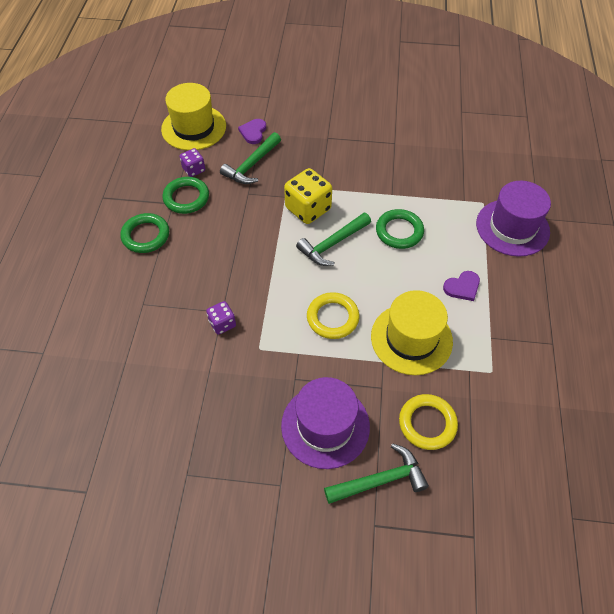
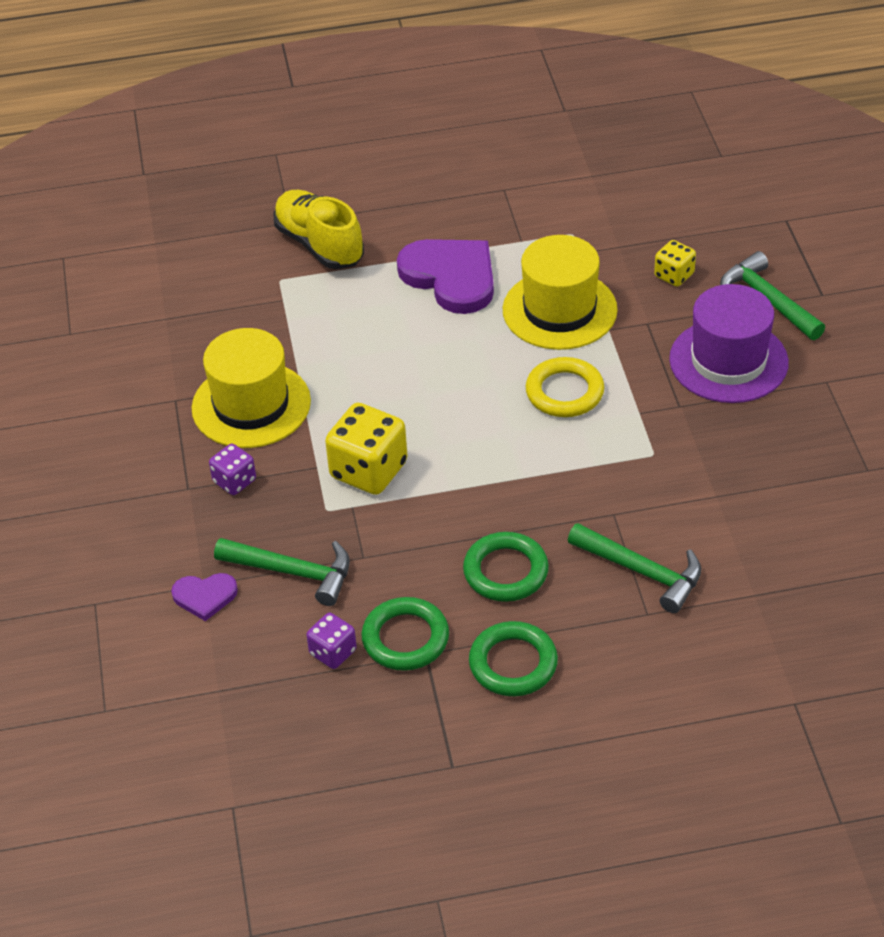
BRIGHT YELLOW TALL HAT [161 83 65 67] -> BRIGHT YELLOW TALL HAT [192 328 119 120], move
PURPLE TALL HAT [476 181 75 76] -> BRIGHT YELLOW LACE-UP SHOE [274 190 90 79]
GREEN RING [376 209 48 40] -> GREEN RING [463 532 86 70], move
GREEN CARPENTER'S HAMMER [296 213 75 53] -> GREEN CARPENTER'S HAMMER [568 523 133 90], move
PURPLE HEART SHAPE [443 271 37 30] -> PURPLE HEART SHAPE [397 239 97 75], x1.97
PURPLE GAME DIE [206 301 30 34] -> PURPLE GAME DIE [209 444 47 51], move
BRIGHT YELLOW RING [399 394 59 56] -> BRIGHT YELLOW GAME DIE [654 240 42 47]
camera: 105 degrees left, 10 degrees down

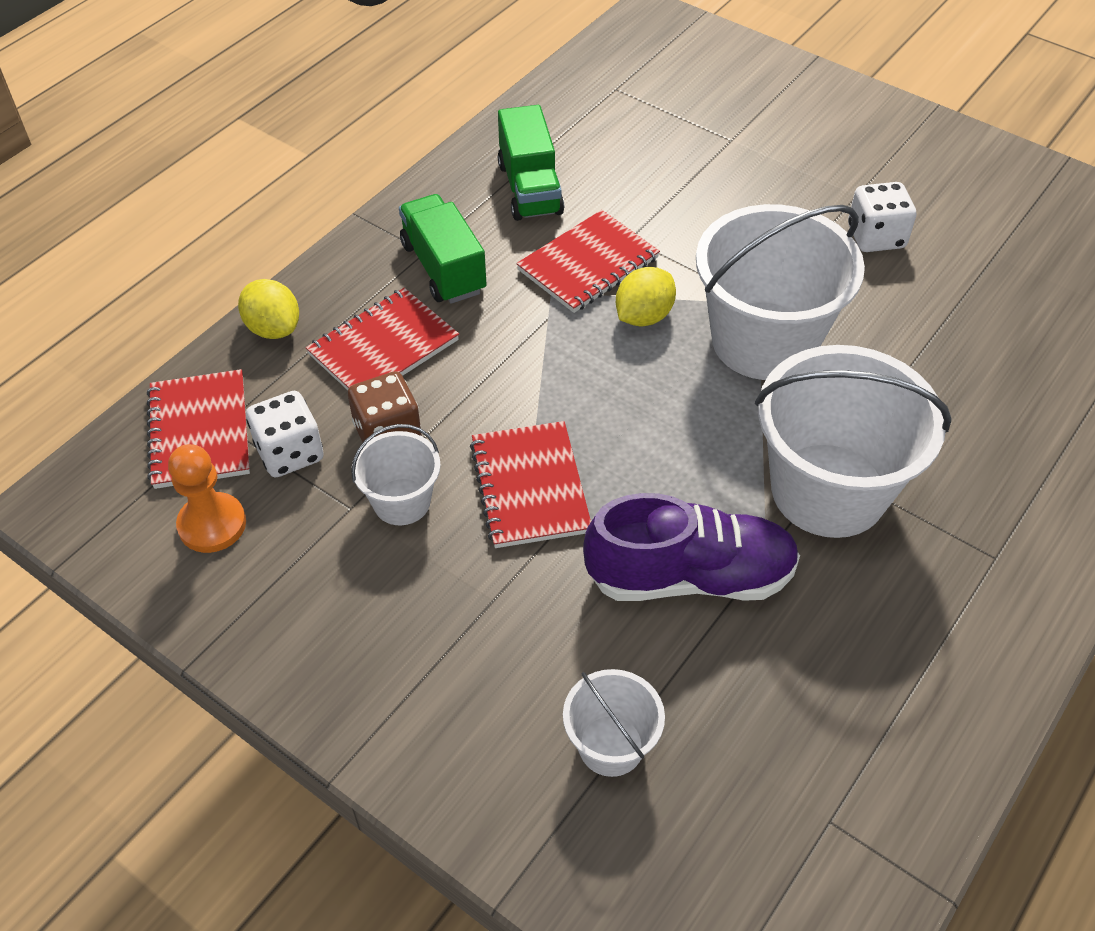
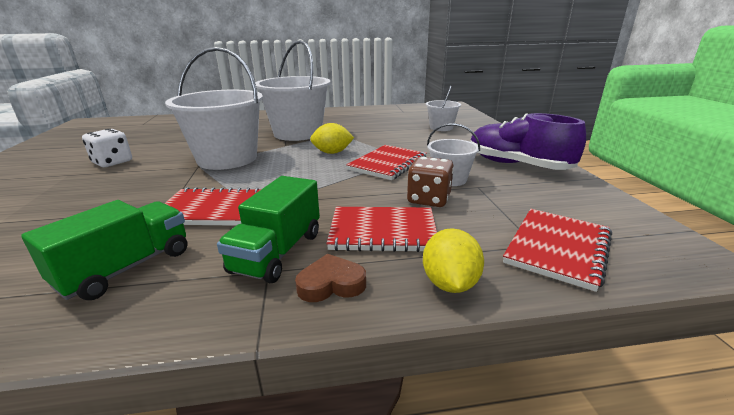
BRIGHT YELLOW TOY LEMON [616 267 60 60] -> BRIGHT YELLOW TOY LEMON [310 123 44 31], move
SNOW-WHITE GAME DIE [246 391 78 86] -> none
ORANGE GAME PAWN [168 444 78 109] -> none
PURPLE LACE-UP SHOE [583 493 217 108] -> PURPLE LACE-UP SHOE [470 113 116 57], move
none -> BROWN HEART SHAPE [295 254 71 48]
camera: 135 degrees left, 25 degrees down

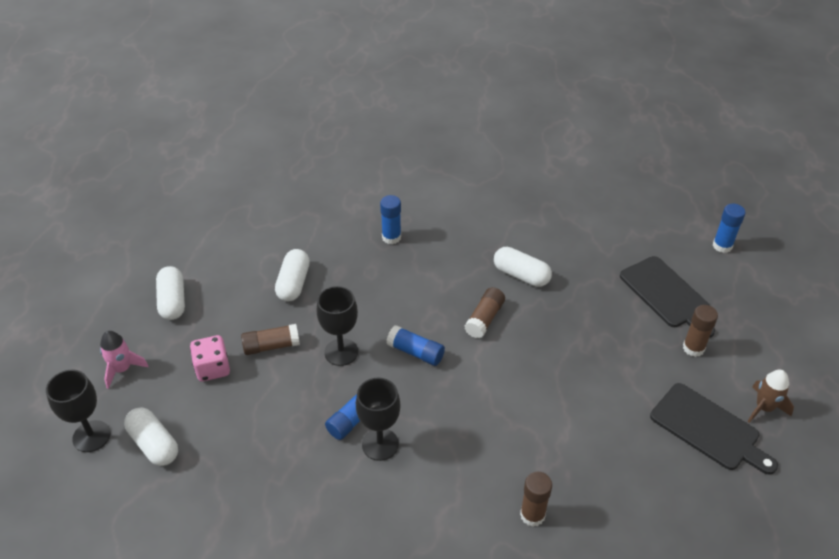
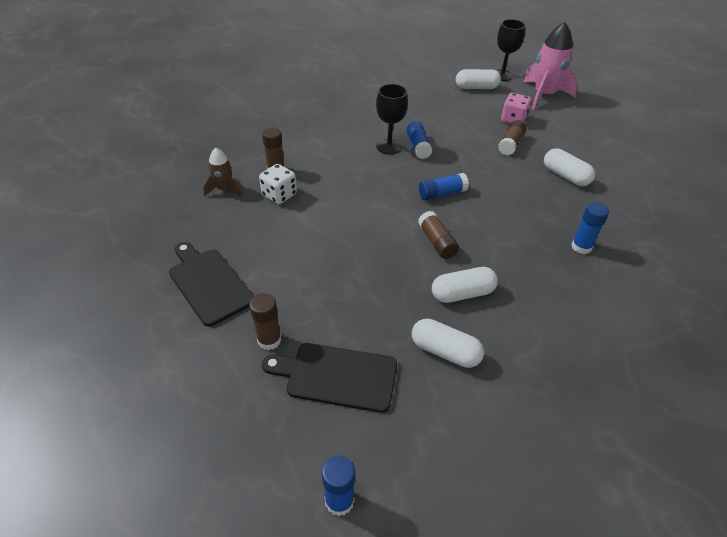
SNOW-WHITE PILL [156 266 29 54] -> SNOW-WHITE PILL [412 319 72 49], move
JET-BLACK CHALICE [317 286 41 80] -> none
ROSE-PINK TOY ROCKET [100 331 49 58] -> ROSE-PINK TOY ROCKET [523 22 55 88], x1.84
BROWN TOY ROCKET [748 370 46 53] -> BROWN TOY ROCKET [203 148 39 49], move
JET-BLACK BREAD BOARD [650 383 128 92] -> JET-BLACK BREAD BOARD [169 242 85 85], 60 degrees clockwise
none -> SNOW-WHITE GAME DIE [259 164 38 40]
camera: 130 degrees right, 0 degrees up

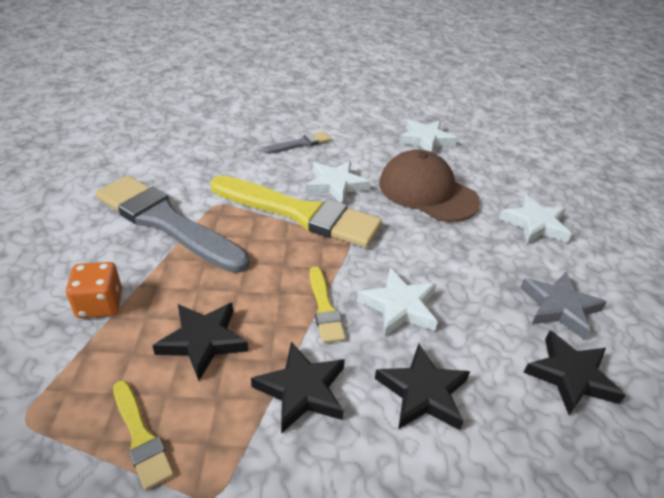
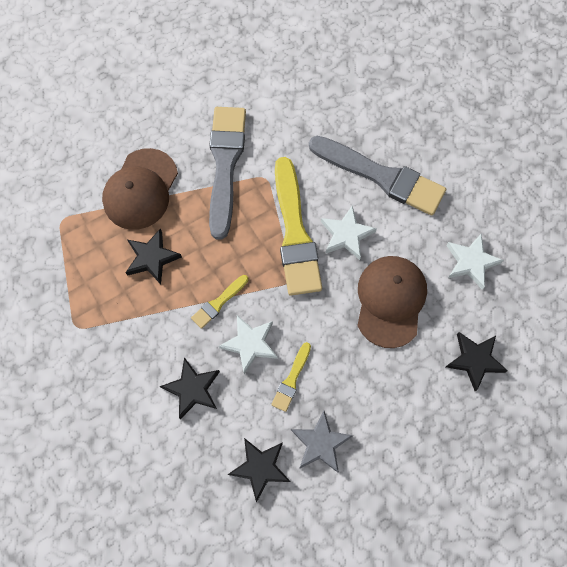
GRAY PAINT BRUSH [264 132 67 22] -> GRAY PAINT BRUSH [309 136 137 79], x2.19
SNOW-WHITE STAR SHAPE [499 195 73 49] -> none
ORANGE GAME DIE [66 262 56 56] -> BROWN BASEBALL CAP [102 148 76 82]
JET-BLACK STAR SHAPE [251 342 94 92] -> JET-BLACK STAR SHAPE [446 332 62 59], move
BRIGHT YELLOW PAINT BRUSH [113 380 61 110] -> BRIGHT YELLOW PAINT BRUSH [271 342 40 70], move
camera: 60 degrees right, 30 degrees up

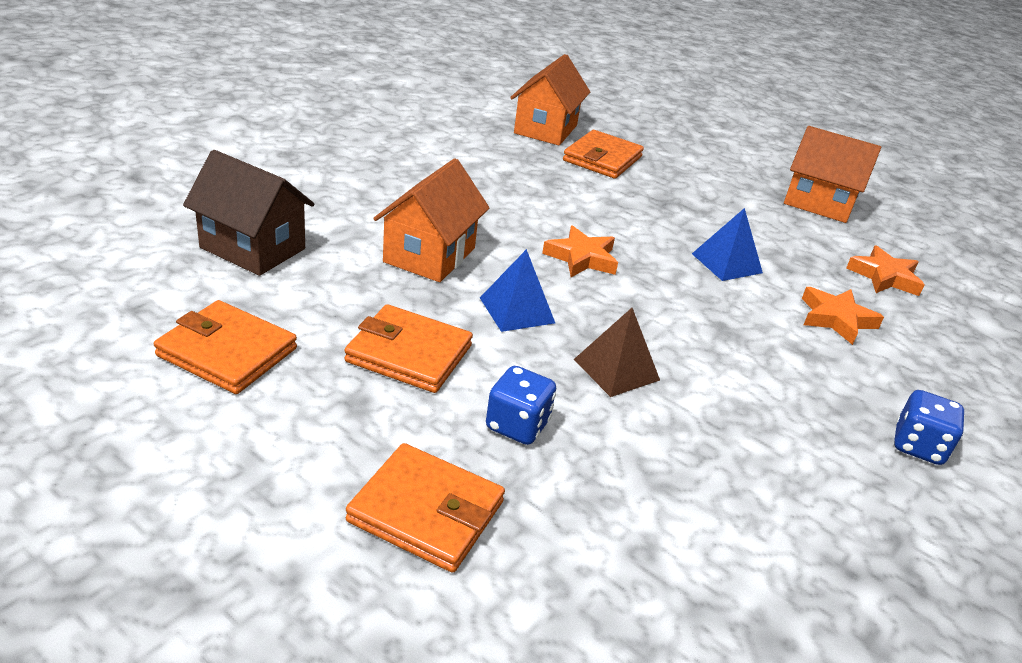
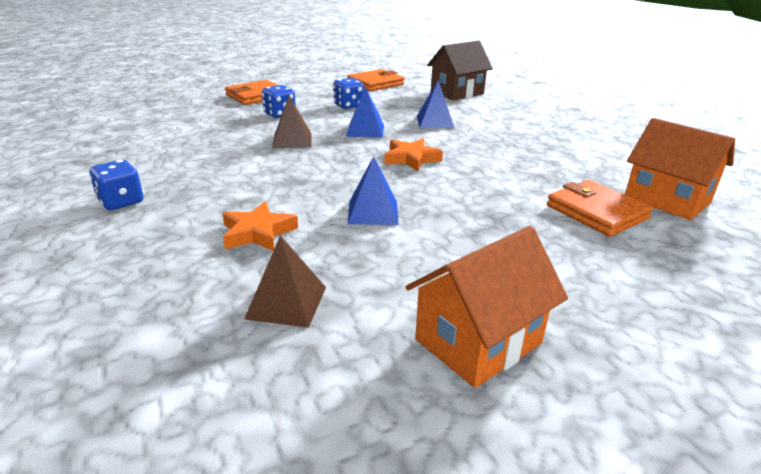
ORANGE COTTAGE [373 158 116 124] -> BLUE SOLID PYRAMID [417 80 38 48]
ORANGE STAR SHAPE [846 246 79 50] -> BROWN SOLID PYRAMID [244 235 82 93]
ORANGE BILLFOLD [344 304 129 89] -> BLUE GAME DIE [333 78 31 31]
camera: 120 degrees right, 5 degrees down

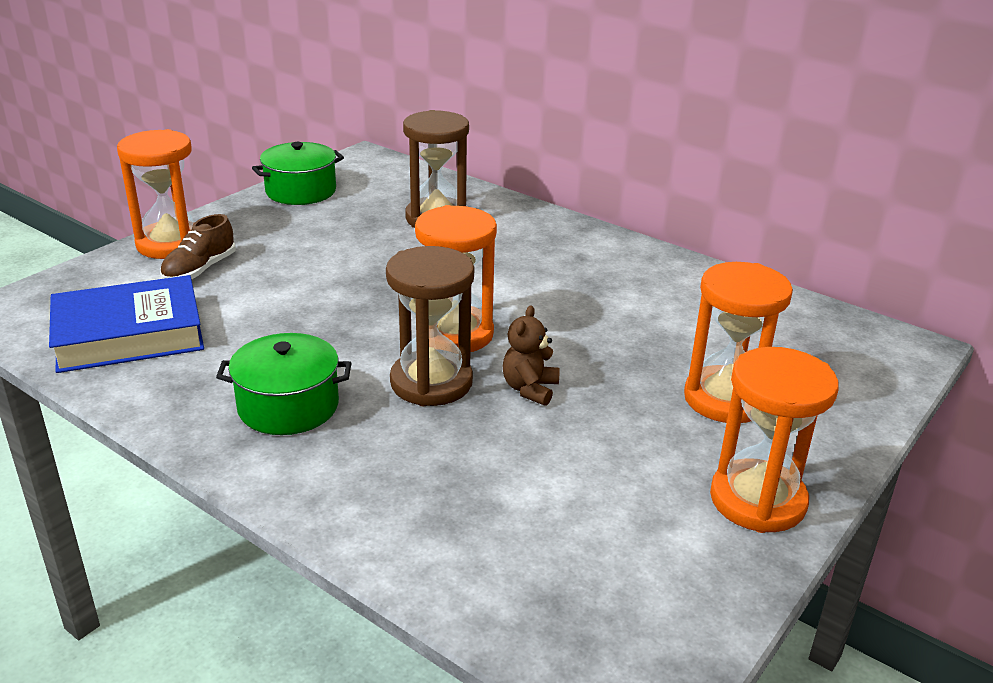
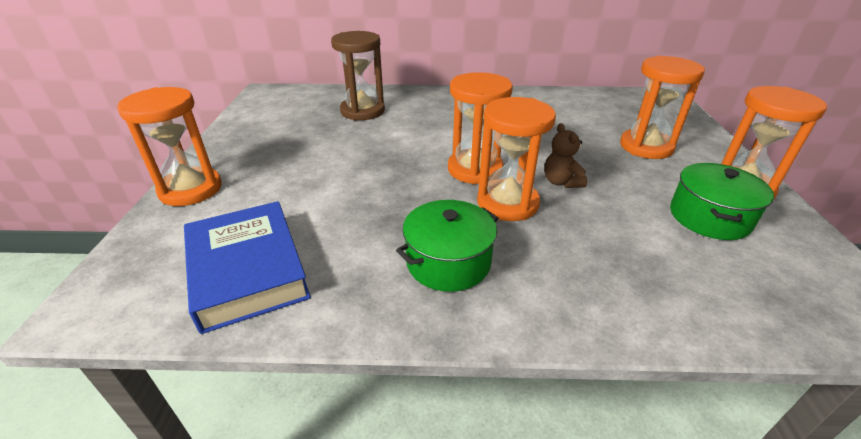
GREEN STOCKPOT [252 142 92 63] -> GREEN STOCKPOT [670 163 104 77], move
BROWN LACE-UP SHOE [160 214 76 65] -> none
BROWN SANDGLASS [386 246 88 160] -> ORANGE SANDGLASS [477 97 79 124]
BLUE HARDBACK [49 275 155 98] -> BLUE HARDBACK [184 201 127 133], 60 degrees counterclockwise
camera: 35 degrees left, 5 degrees up

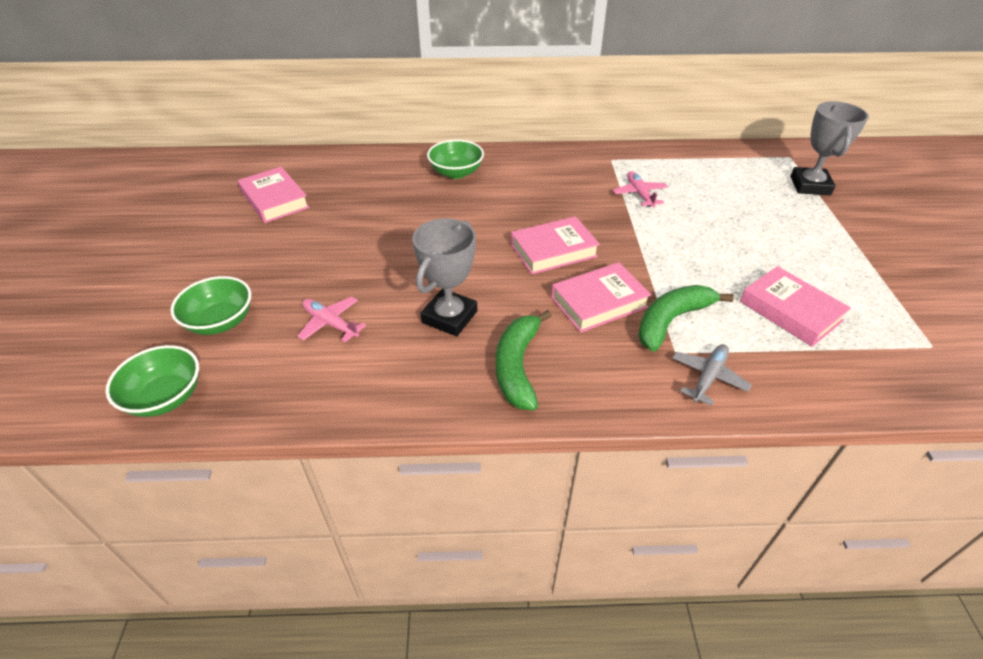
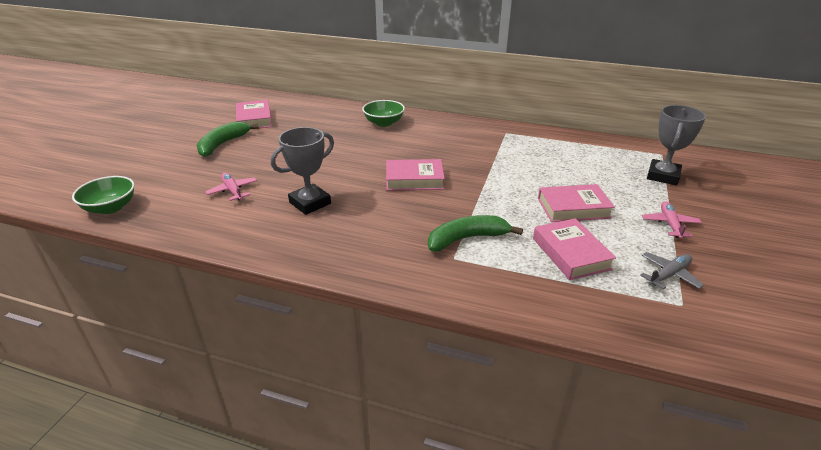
ROSE-PINK TOY PLANE [613 171 55 36] -> ROSE-PINK TOY PLANE [642 201 60 38], move
ROSE-PINK HARDBACK [551 262 101 71] -> ROSE-PINK HARDBACK [538 184 77 38], move
GREEN BOWL [170 276 81 59] -> none
GREEN TOY BANANA [496 310 56 100] -> GREEN TOY BANANA [197 121 62 36], move
GRAY TOY PLANE [672 344 80 62] -> GRAY TOY PLANE [640 252 64 37], move
camera: 20 degrees right, 10 degrees down

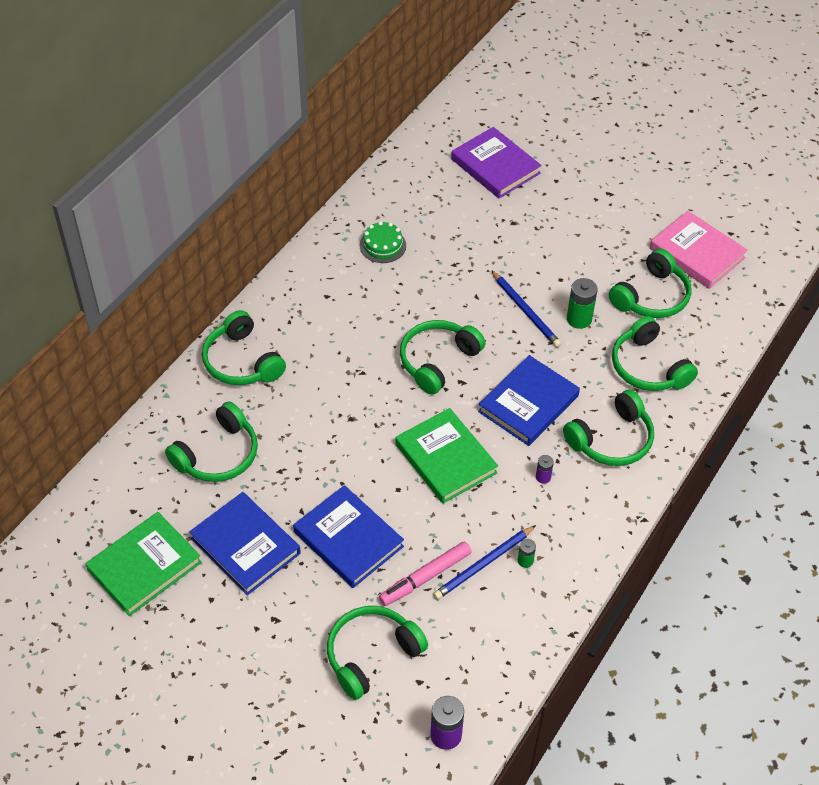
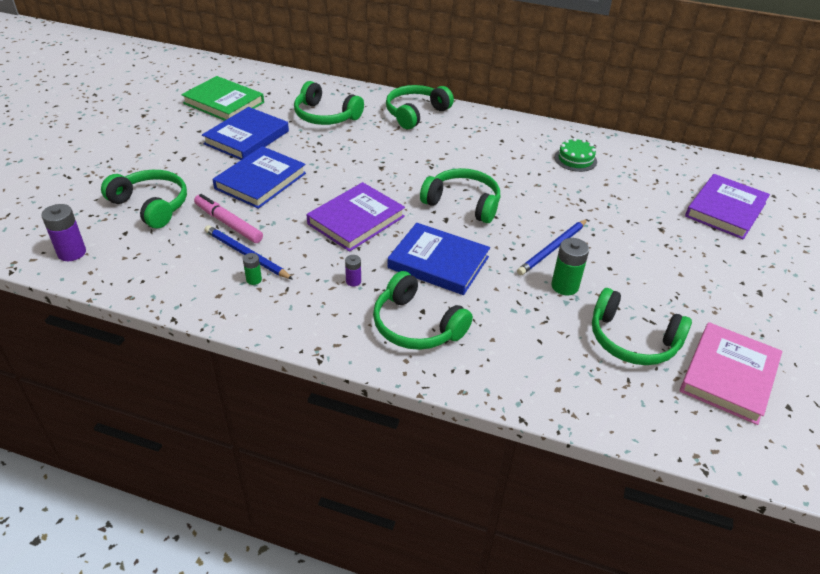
GREEN HEADPHONES [612 316 86 75] -> none
GREEN HARDBACK [395 408 103 95] -> PURPLE HARDBACK [307 182 98 70]
camera: 75 degrees right, 10 degrees down

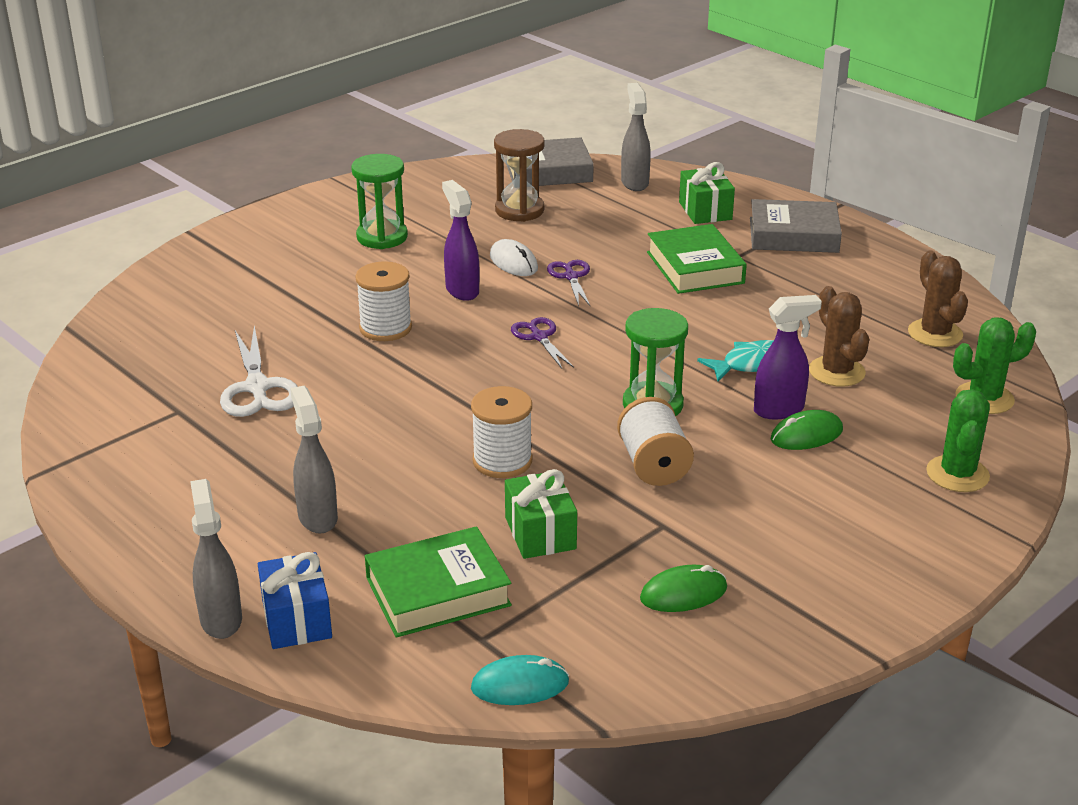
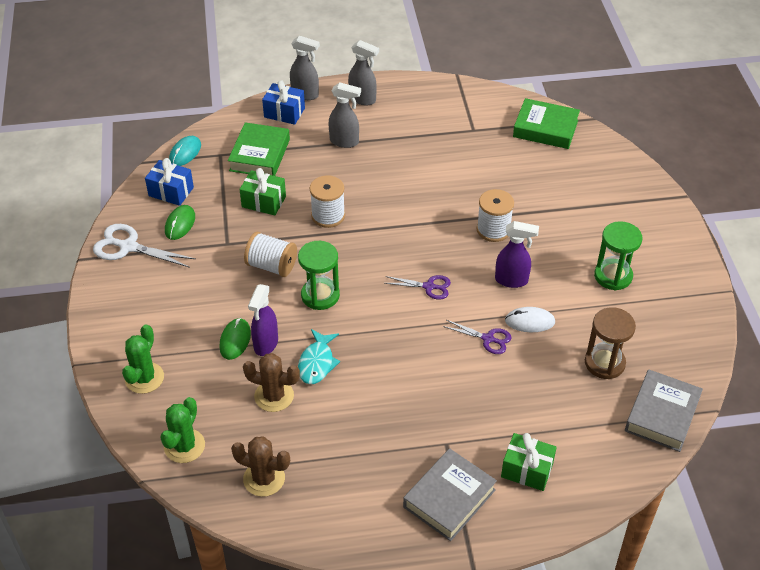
GRAY SPRAY CLEANER [621 83 30 108] -> GRAY SPRAY CLEANER [348 40 31 66], move
GREEN HARDBACK [647 224 100 70] -> GREEN HARDBACK [513 98 67 51], move
SNOW-WHITE SHEARS [220 325 78 92] -> SNOW-WHITE SHEARS [93 224 102 44], move
GREEN PRICKLY PLANT [926 389 64 103] -> GREEN PRICKLY PLANT [122 324 42 70], 60 degrees clockwise
none -> BLUE WRAPPED GIFT [145 158 49 48]
camera: 125 degrees right, 15 degrees up

